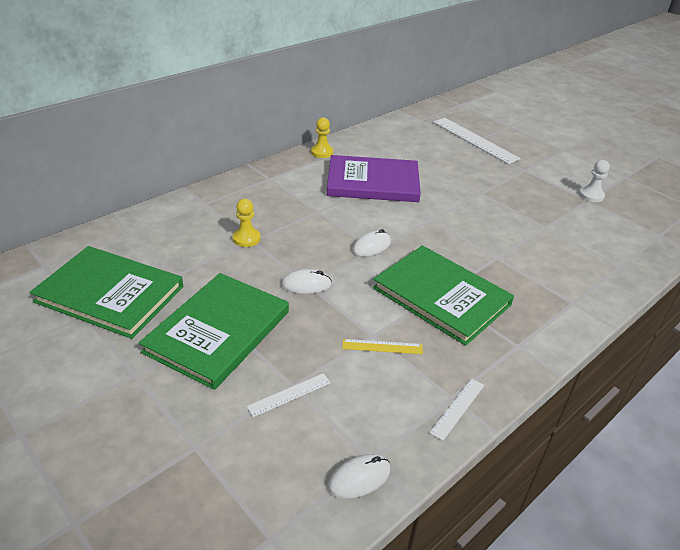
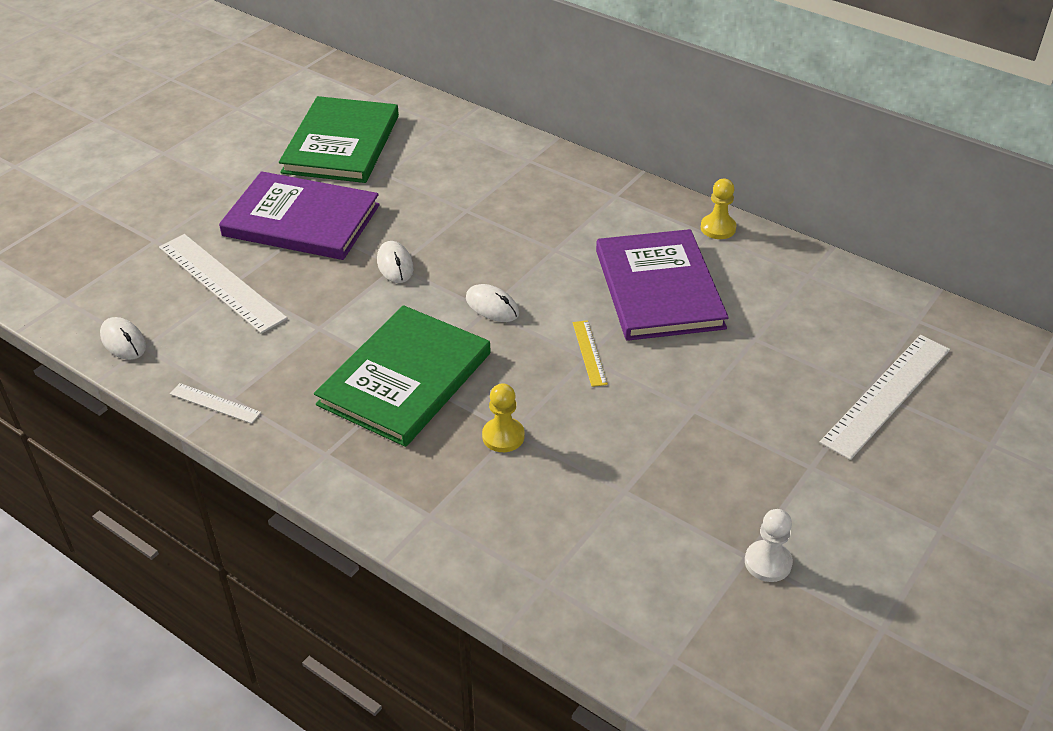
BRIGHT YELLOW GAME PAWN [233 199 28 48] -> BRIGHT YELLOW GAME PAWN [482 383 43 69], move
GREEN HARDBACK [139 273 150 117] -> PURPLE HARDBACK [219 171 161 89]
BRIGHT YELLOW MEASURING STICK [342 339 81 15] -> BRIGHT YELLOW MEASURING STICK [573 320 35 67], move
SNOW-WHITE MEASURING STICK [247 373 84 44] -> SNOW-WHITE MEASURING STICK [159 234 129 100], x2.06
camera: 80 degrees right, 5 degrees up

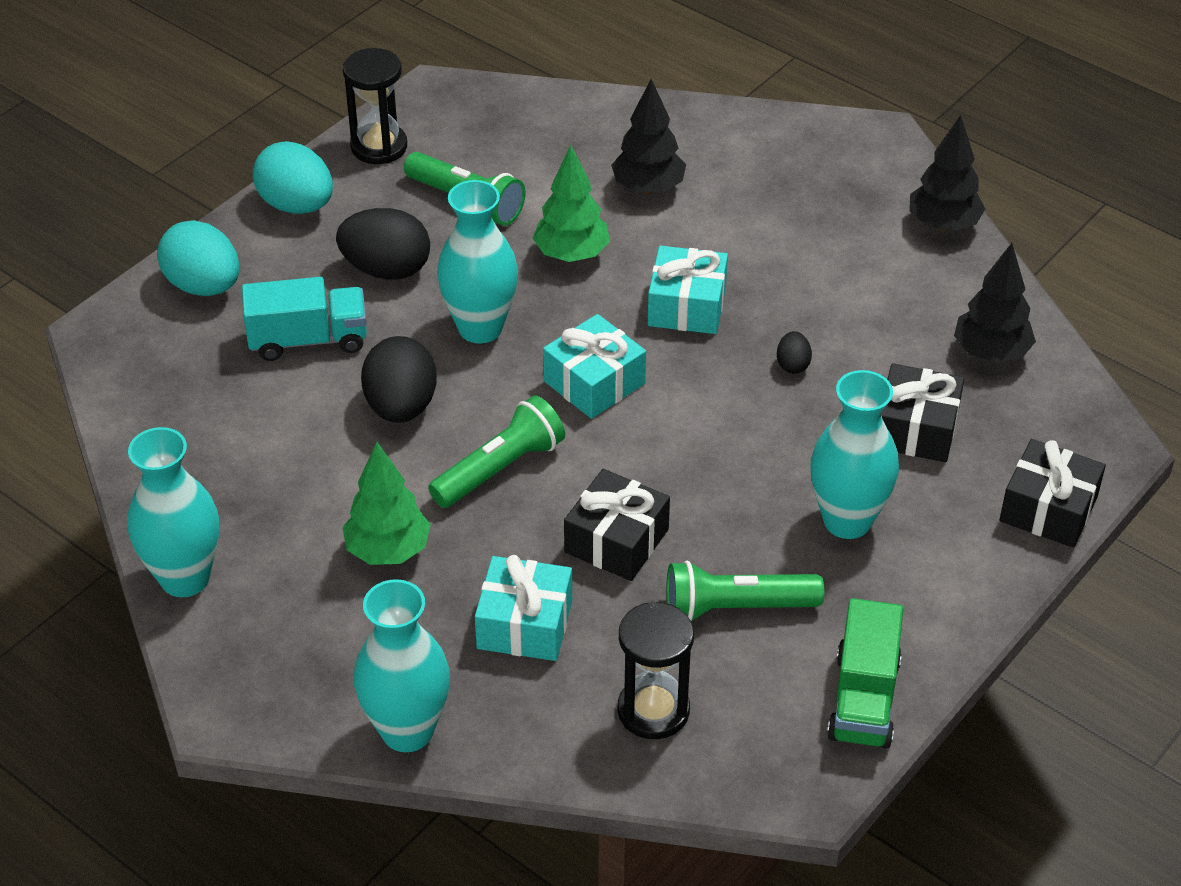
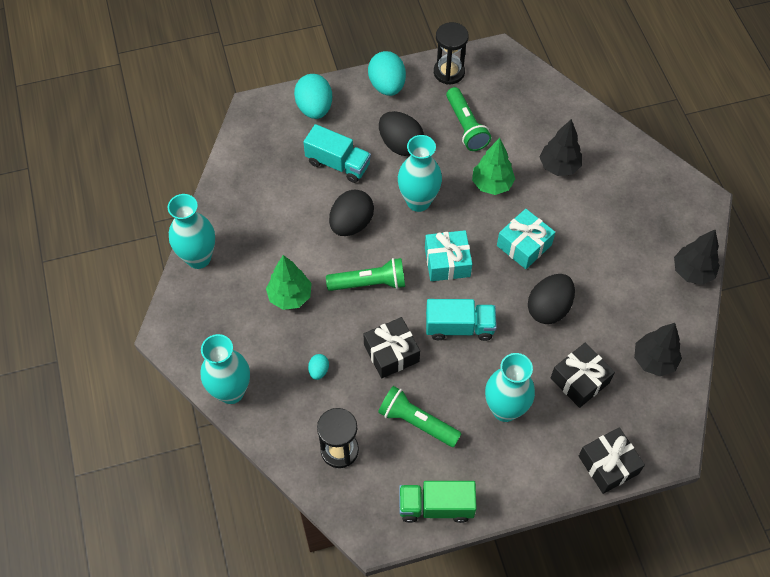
JET-BLACK EGG [777 331 35 43] -> JET-BLACK EGG [528 274 47 50], x2.10
TEAL WRAPPED GIFT [475 555 97 106] -> TEAL EGG [308 354 21 26]
GREEN TRUCK [827 598 76 151] -> GREEN TRUCK [399 481 78 42], 45 degrees clockwise
none -> TEAL TRUCK [426 299 71 42]
camera: 35 degrees right, 15 degrees up

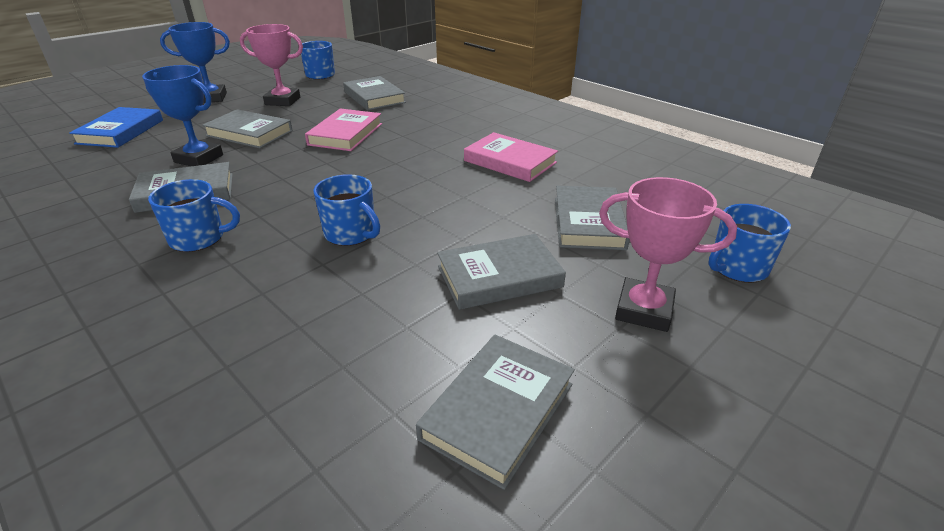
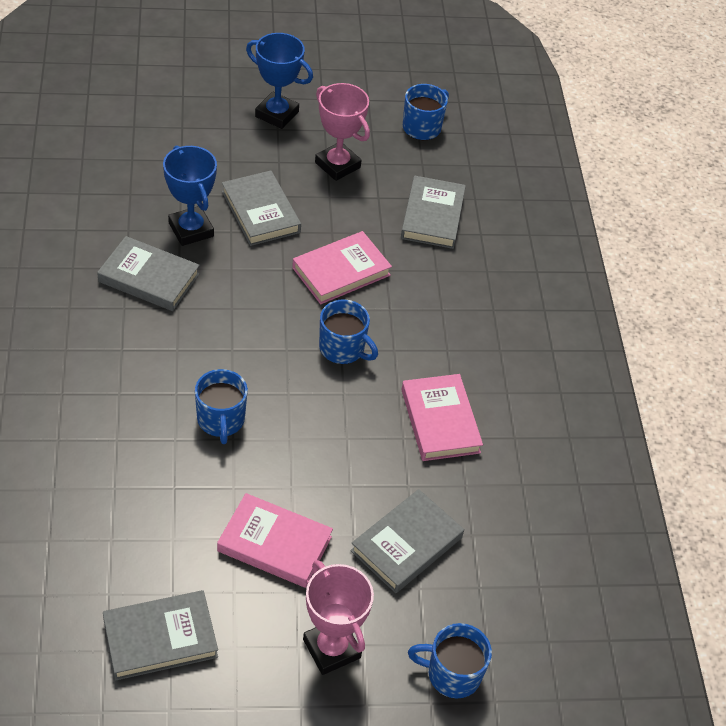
BLUE HARDBACK [69 107 94 41] -> none
BLUE COFFEE MUG [148 179 92 73] -> BLUE COFFEE MUG [319 299 59 65], move
GRAY HARDBACK [437 234 129 76] -> ROSE-PINK HARDBACK [217 493 116 95]
camera: 35 degrees right, 15 degrees up

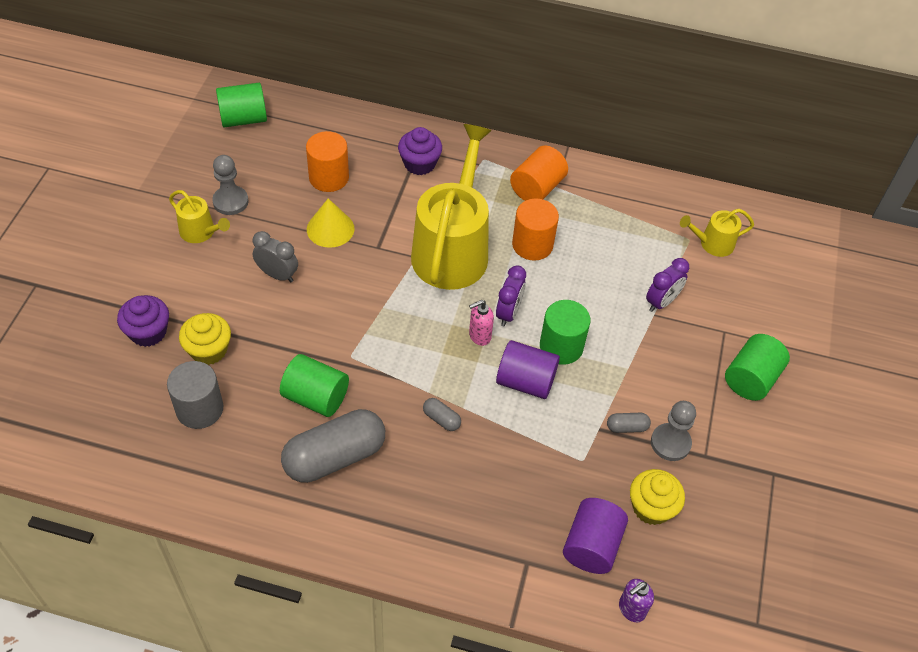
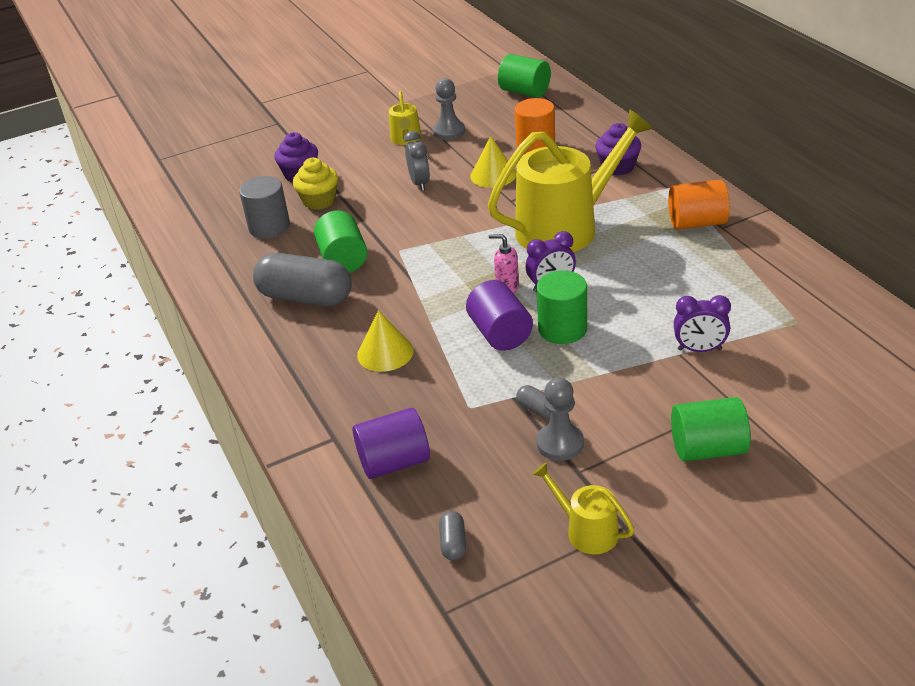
ORANGE SOLID CYLINDER [512 198 47 63] -> none
BRIGHT YELLOW WATERING CAN [680 209 74 48] -> BRIGHT YELLOW WATERING CAN [532 462 102 92], move
GRAY PILL [423 398 38 33] -> GRAY PILL [439 511 27 50], move
BRIGHT YELLOW MUFFIN [630 469 55 56] -> none
PURPLE PUMP BOTTLE [619 579 35 43] -> none
none -> BRIGHT YELLOW SOLID CONE [357 310 57 62]
camera: 55 degrees right, 15 degrees down

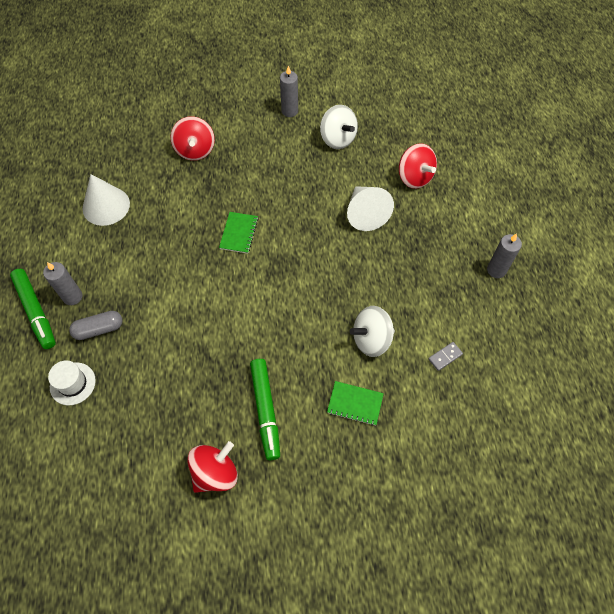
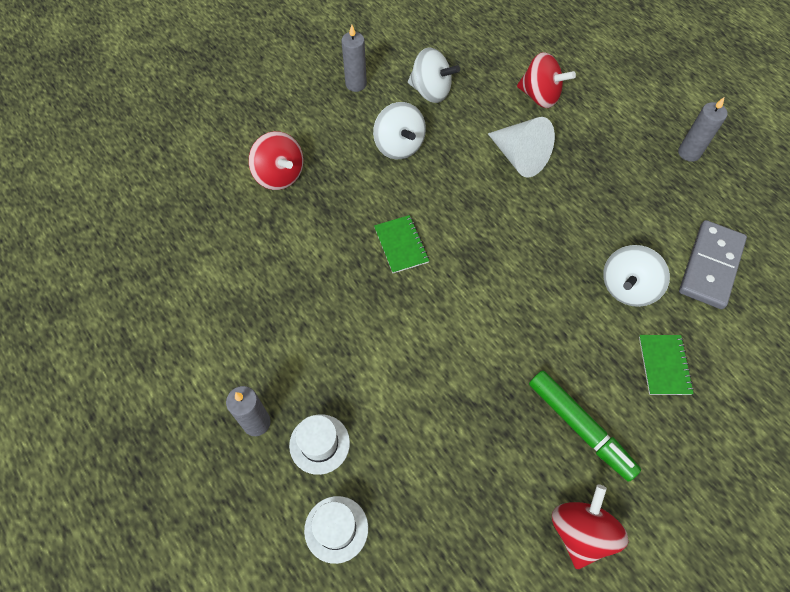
SNOW-WHITE SOLID CONE [82 174 48 52] -> none
GREEN MARKER PEN [10 269 46 80] -> none
GRAY PILL [69 311 54 29] -> SNOW-WHITE TALL HAT [289 414 61 61]
GRAY DOMINO PIECE [428 342 35 29] -> GRAY DOMINO PIECE [679 220 68 89], x2.32
GREEN NOTEBOOK [327 381 57 45] -> GREEN NOTEBOOK [639 335 55 60], 75 degrees counterclockwise
none -> SNOW-WHITE SPINNING TOP [373 102 53 57]
camera: 30 degrees left, 0 degrees up

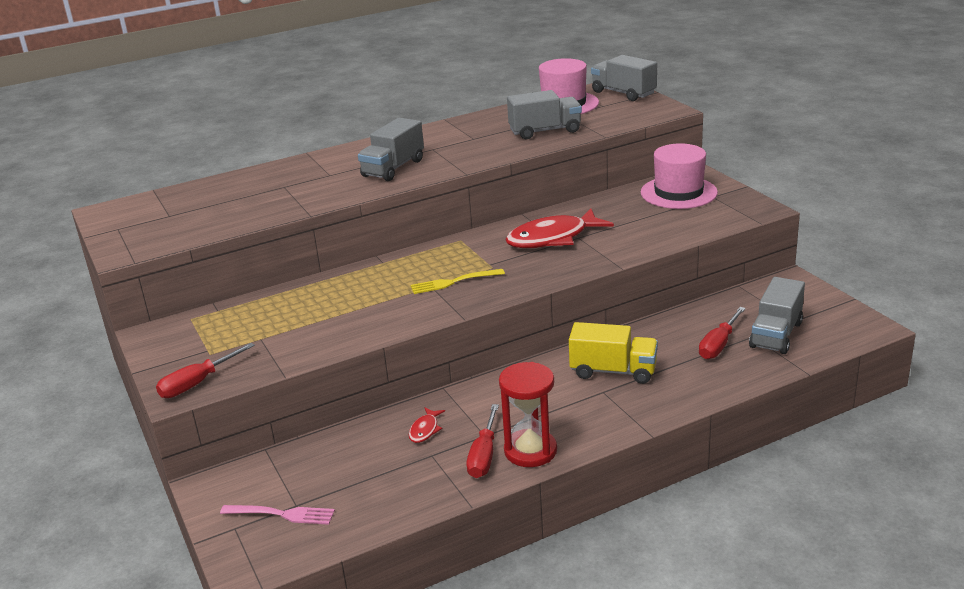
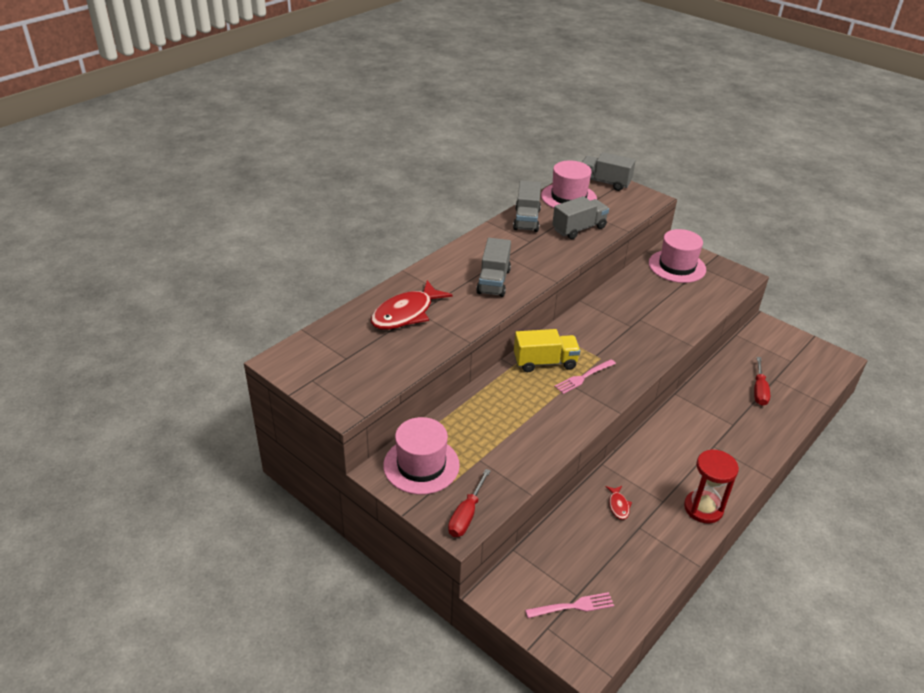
RED FISH [505 208 109 40] -> RED FISH [371 280 82 50], move
BRIGHT YELLOW DINNER FORK [411 269 94 25] -> ROSE-PINK DINNER FORK [554 359 62 35]
GRAY TRUCK [749 277 56 77] -> GRAY TRUCK [513 181 28 51], move
BRIGHT YELLOW TRUCK [569 322 89 62] -> BRIGHT YELLOW TRUCK [514 329 66 43], move
RED HAND SCREWDRIVER [466 404 33 74] -> none
none -> ROSE-PINK TALL HAT [383 417 77 78]
camera: 25 degrees left, 10 degrees up

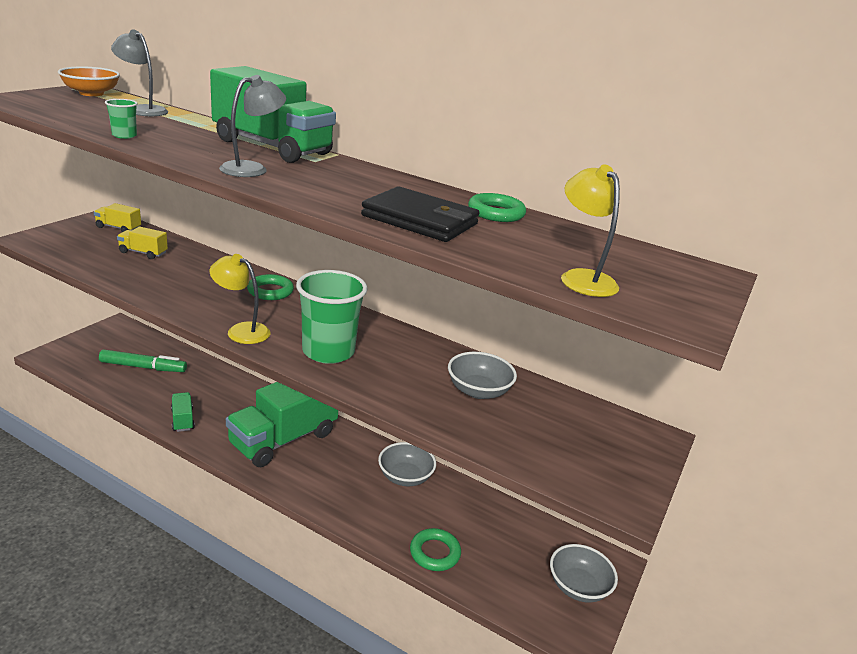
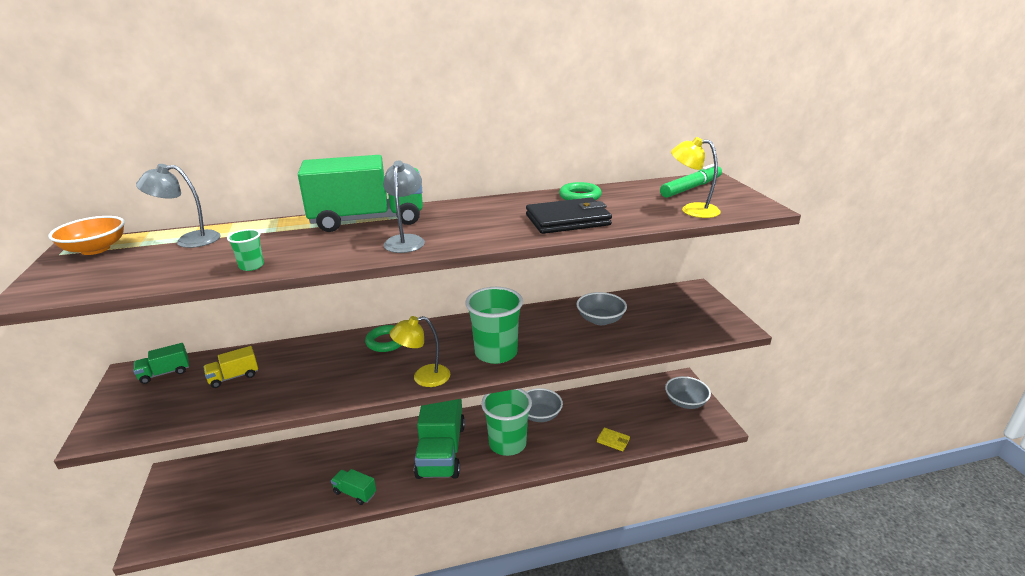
BRIGHT YELLOW TRUCK [94 203 47 29] -> GREEN TRUCK [133 343 56 41]
GREEN MARKER PEN [99 349 88 23] -> GREEN MARKER PEN [660 164 62 34], move
GREEN RING [410 528 51 43] -> BRIGHT YELLOW BILLFOLD [597 428 33 23]
none -> GREEN BEAKER [481 388 51 68]
camera: 40 degrees left, 0 degrees up

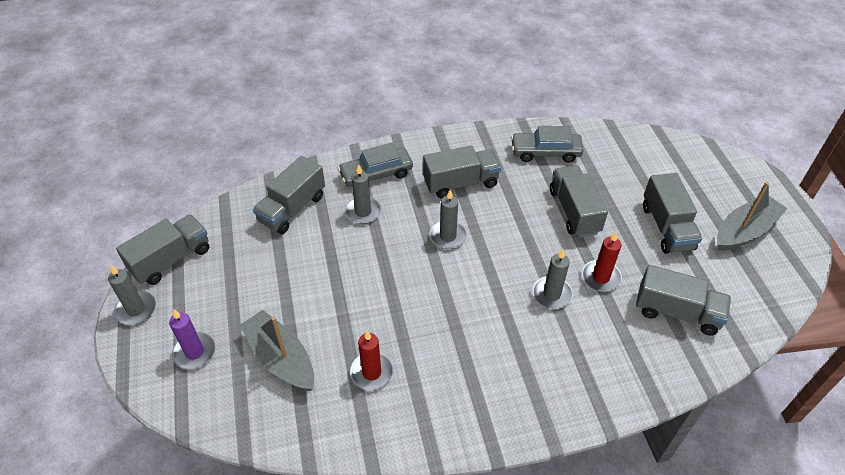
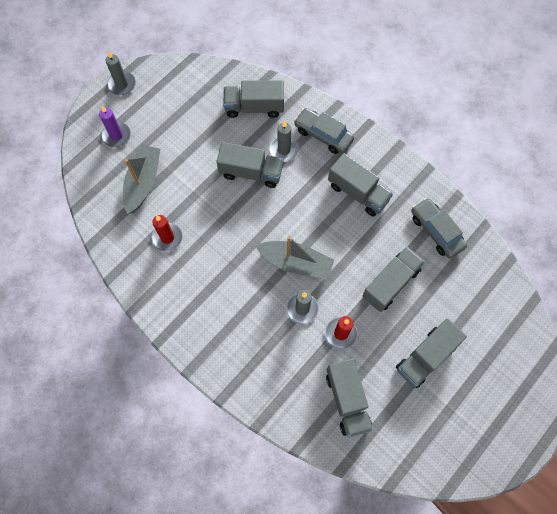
GRAY SAILBOAT [717 182 70 69] -> GRAY SAILBOAT [255 236 79 43], move
GRAY CANDLE [429 190 38 59] -> none
GRAY TRUCK [116 214 93 71] -> GRAY TRUCK [216 142 67 46], move
camera: 55 degrees right, 20 degrees up

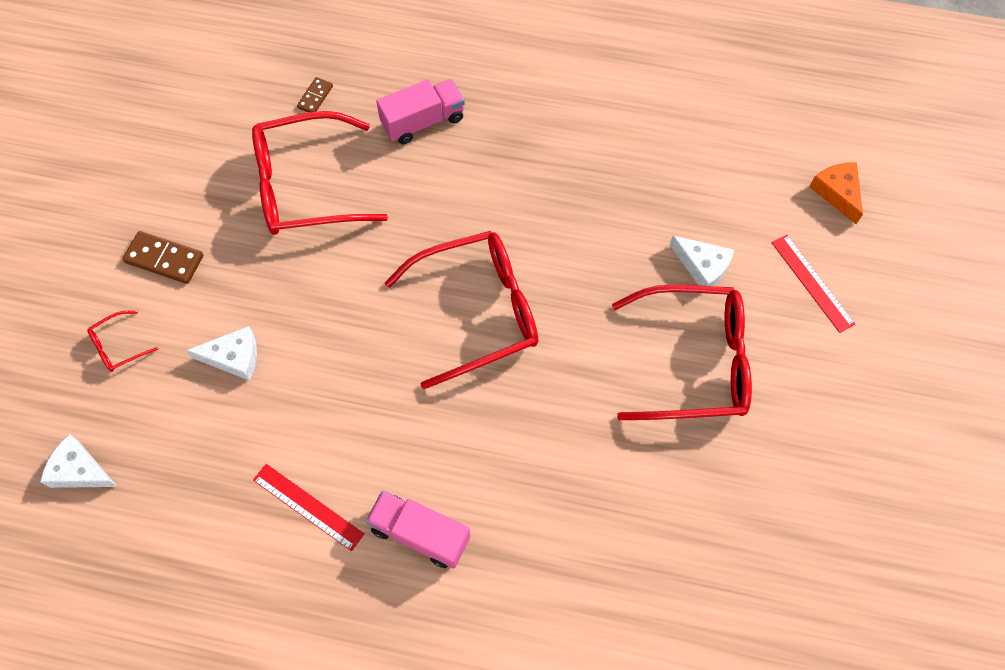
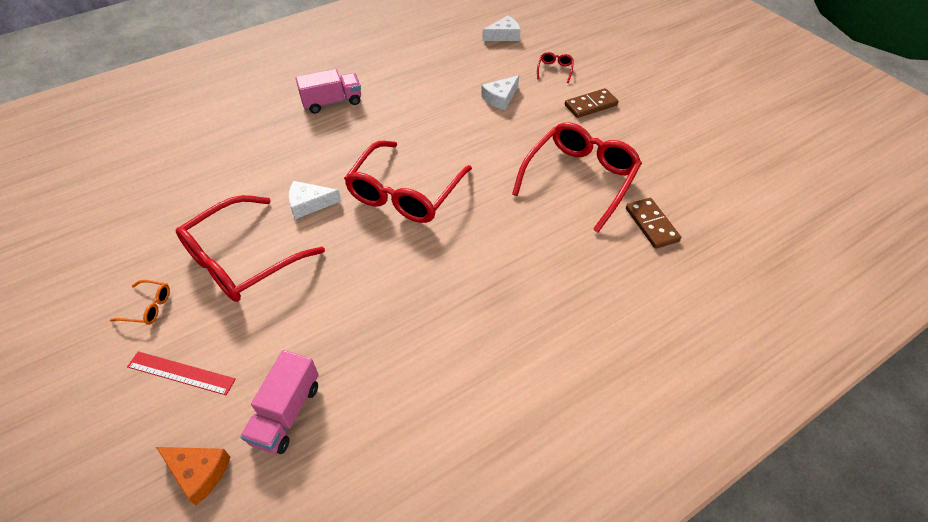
BROWN DOMINO PIECE [297 77 36 36] -> BROWN DOMINO PIECE [626 198 55 51], x1.68
ROSE-PINK TRUCK [376 79 89 65] -> ROSE-PINK TRUCK [240 350 79 104], move
SNOW-WHITE CHEESE [670 236 64 50] -> SNOW-WHITE CHEESE [288 181 53 38], move
RED MEASURING STICK [253 464 111 87] -> none
none -> ORANGE GLASSES [110 280 60 45]
camera: 135 degrees right, 15 degrees down

